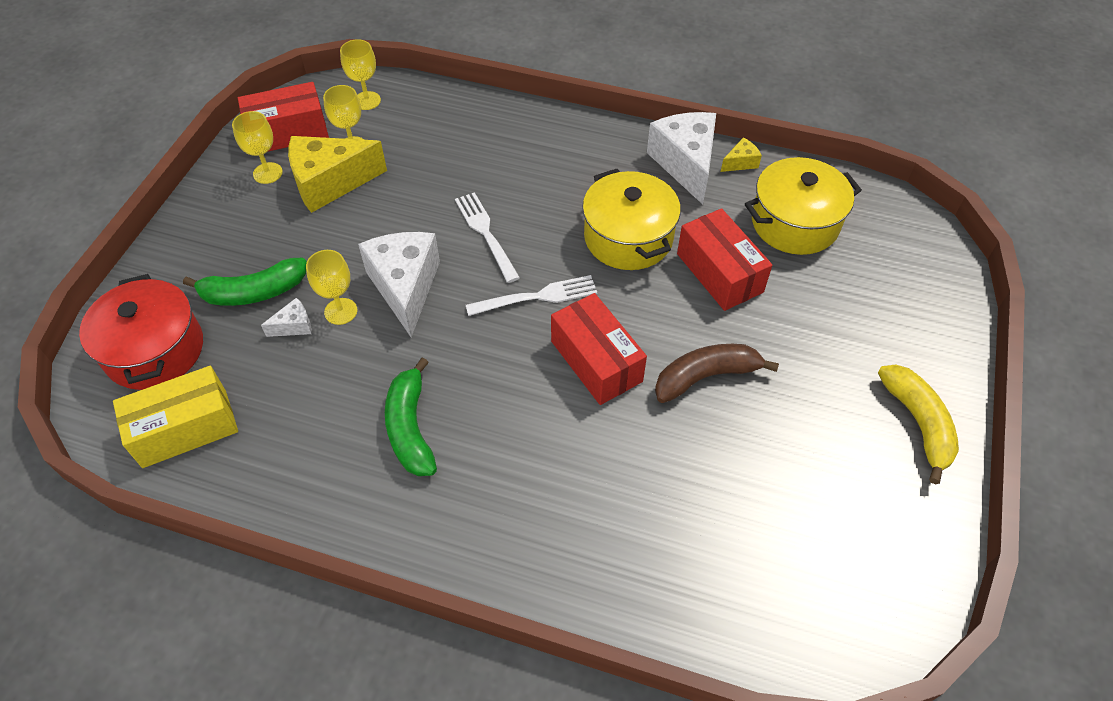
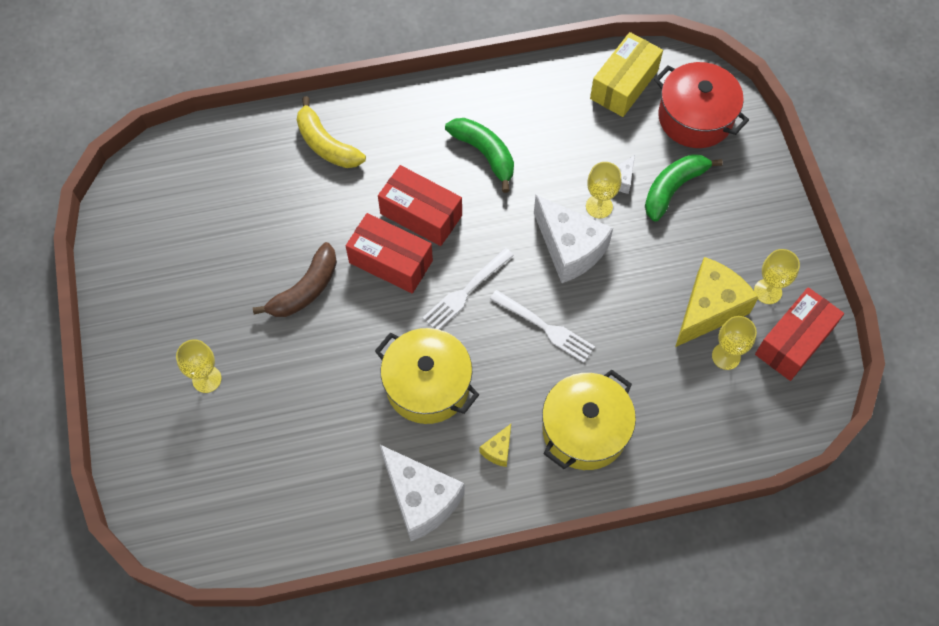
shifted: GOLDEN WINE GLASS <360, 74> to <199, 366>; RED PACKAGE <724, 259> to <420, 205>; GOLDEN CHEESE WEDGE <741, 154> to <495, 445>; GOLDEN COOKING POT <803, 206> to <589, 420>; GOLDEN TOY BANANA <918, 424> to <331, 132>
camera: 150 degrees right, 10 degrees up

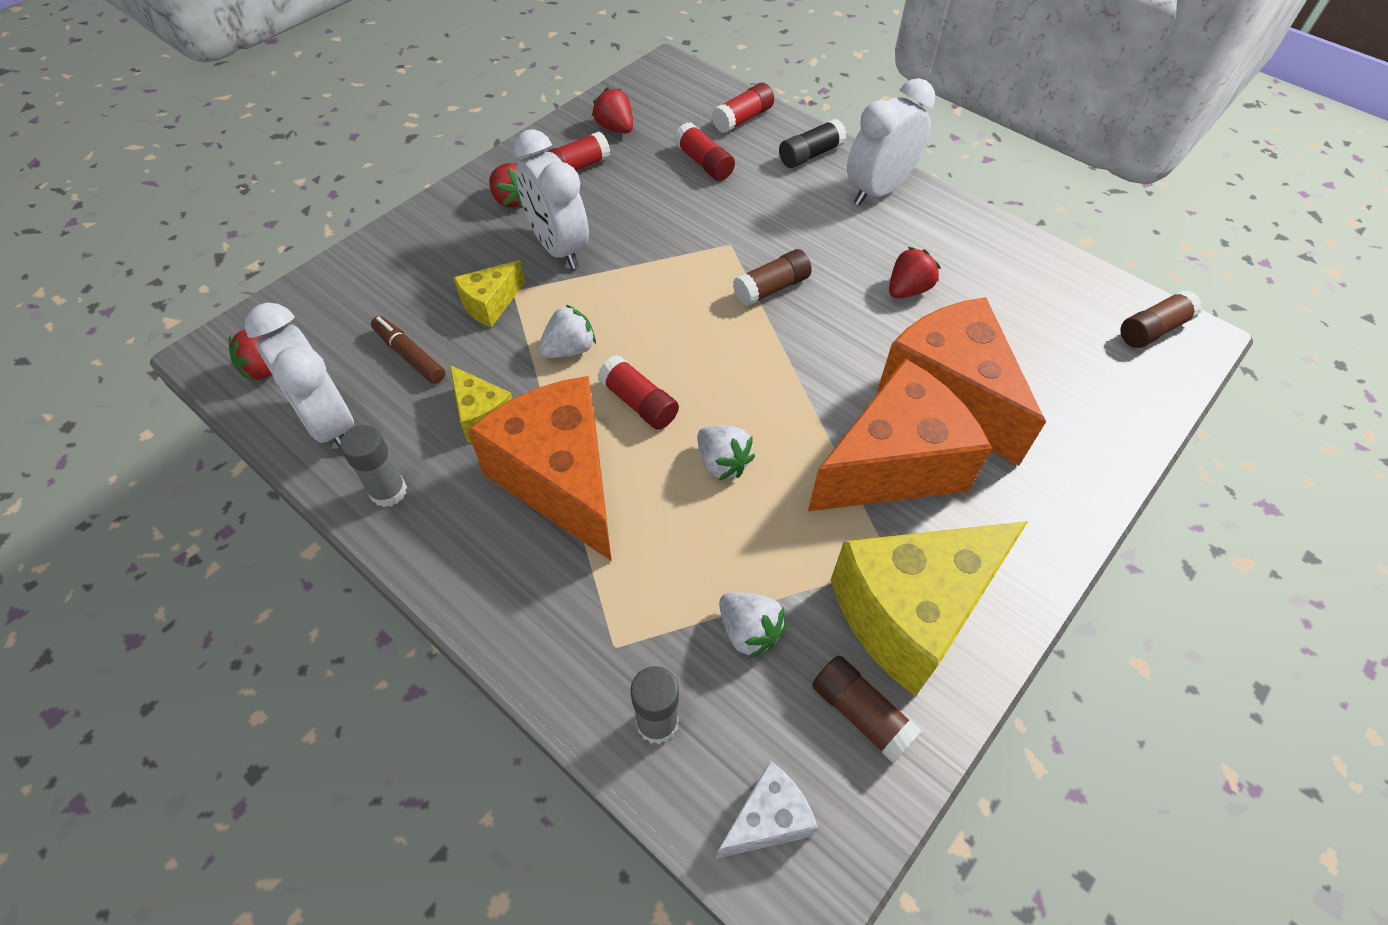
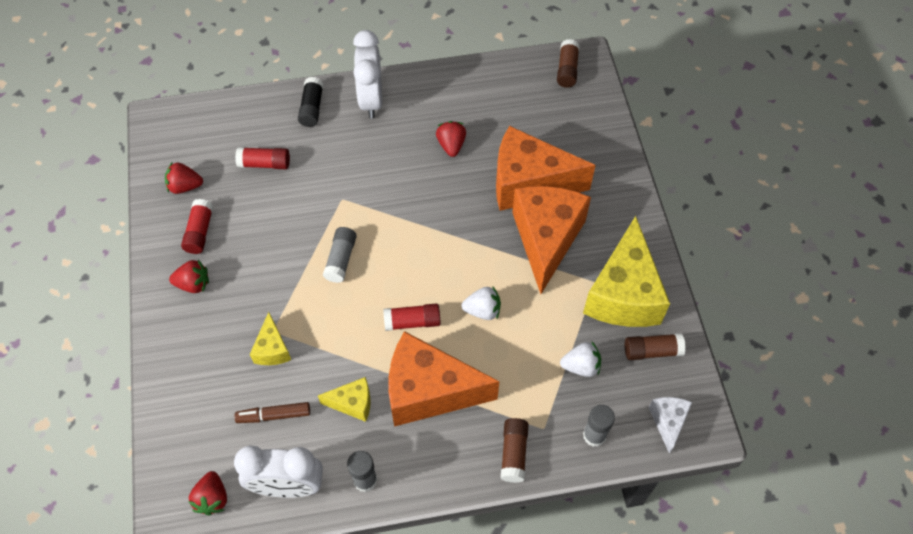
gone: PURE WHITE BEDSIDE CLOCK <551, 199>; PURE WHITE TOY STRAWBERRY <567, 331>; RED GLUE <743, 108>
new: ASH-GREY GLUE <340, 255>
shifted: DARK BROWN GLUE <772, 277> to <515, 450>
camera: 50 degrees left, 5 degrees up

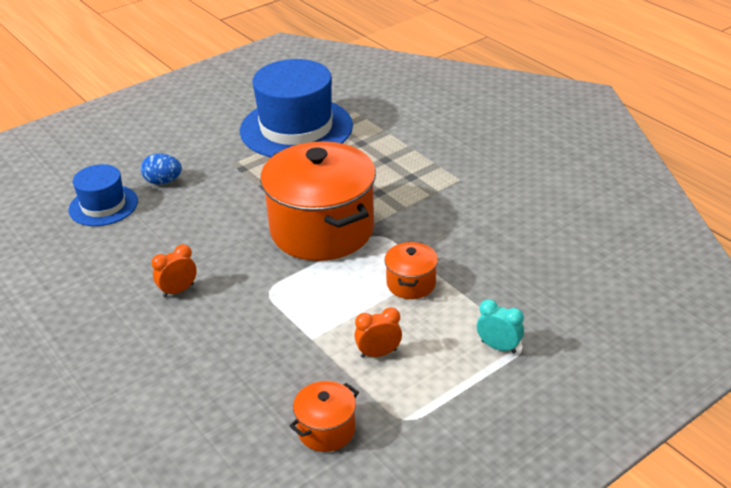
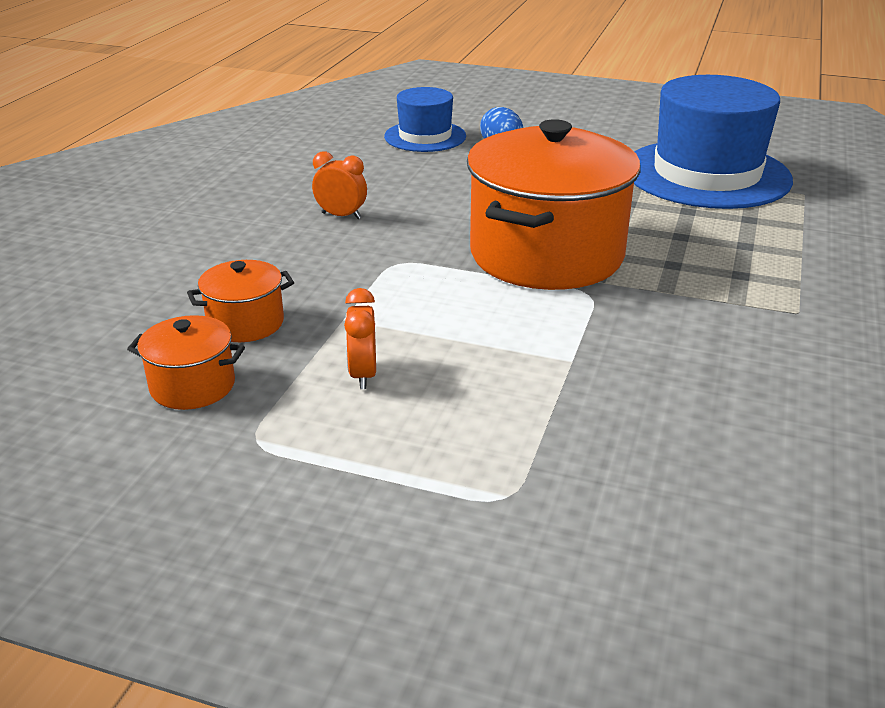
gone: AQUA BEDSIDE CLOCK <500, 326>
shifted: ORANGE-COLOURED COOKING POT <411, 270> to <240, 301>
rotated: ORANGE-COLOURED BEDSIDE CLOCK <378, 332> = <360, 338> 135 degrees counterclockwise
camera: 55 degrees right, 5 degrees down

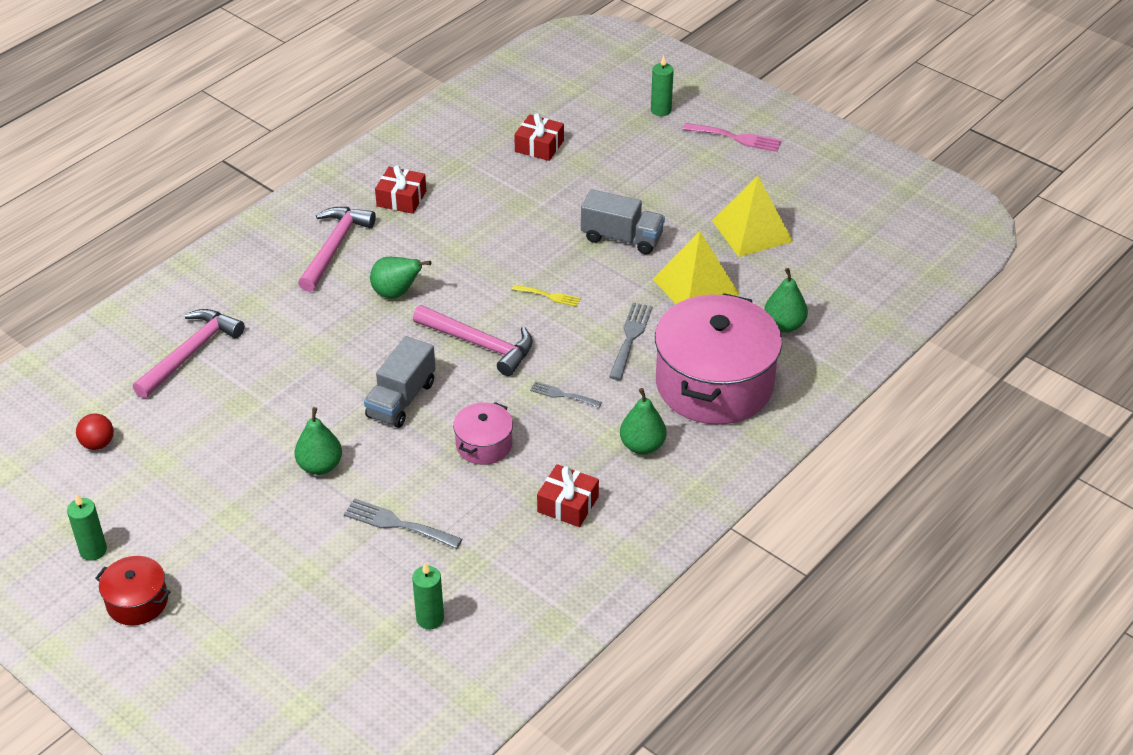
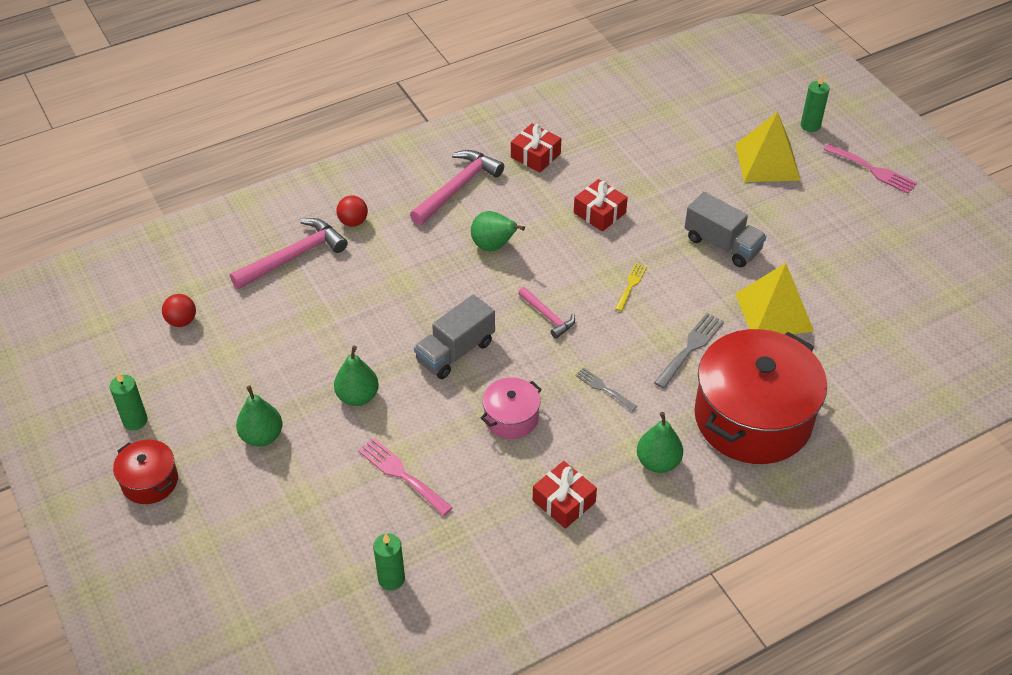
new: RED SPHERE <352, 211>
shifted: RED PRESENT <539, 137> to <601, 205>; GOLDEN SOLID PYRAMID <753, 216> to <768, 147>; EMERALD PEAR <786, 300> to <259, 416>
repainted: ASH-GREY TABLE FORK <403, 523> to ROSY TABLE FORK <405, 477>; ROSY COOKING POT <718, 358> to RED COOKING POT <760, 396>
rotated: GOLDEN TABLE FORK <546, 296> = <631, 287> 105 degrees counterclockwise
scaled: ROSY HAMMER <473, 340> = <546, 313> x0.57
camera: 20 degrees right, 5 degrees up

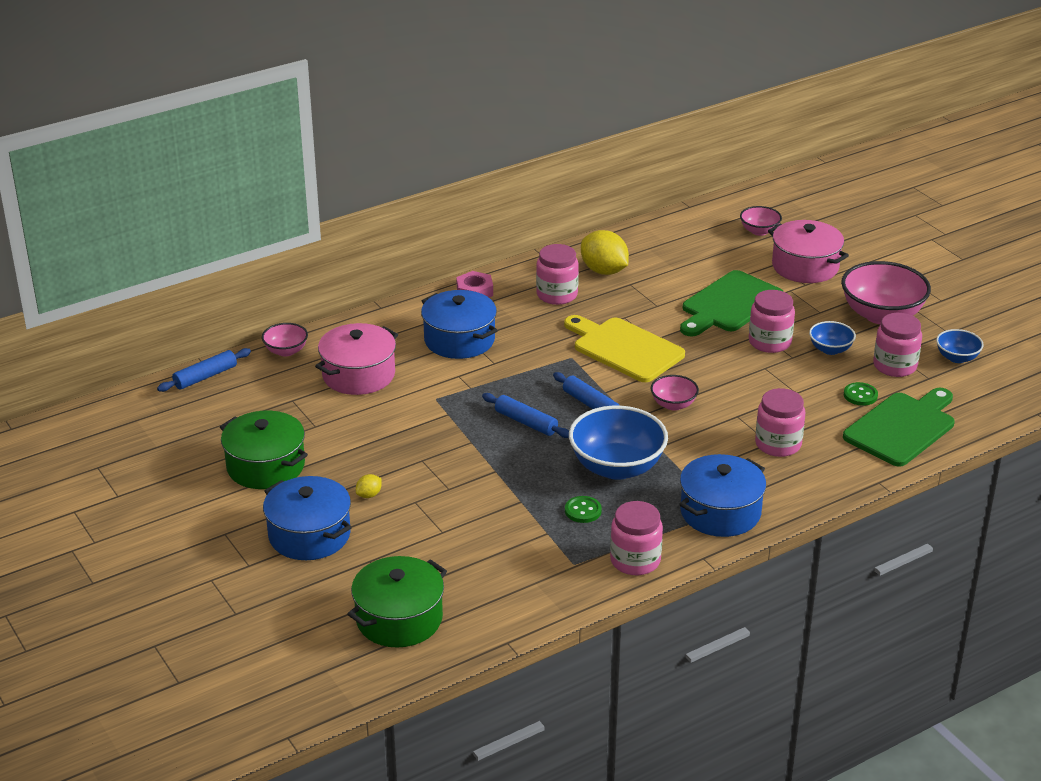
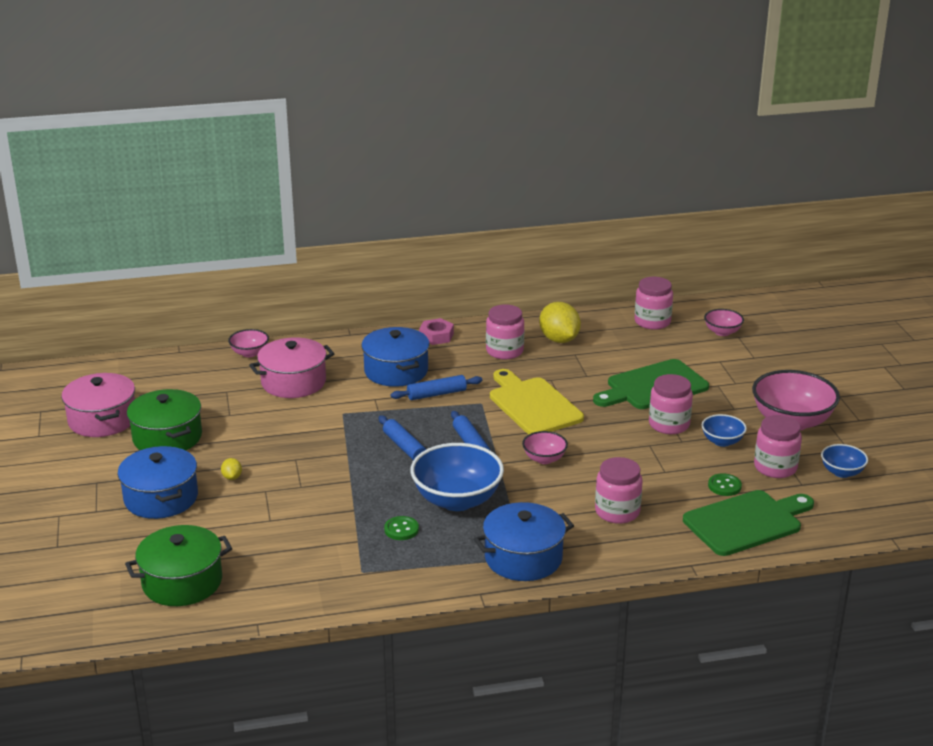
shifted: ROYAL BLUE DOUGH ROLLER <204, 370> to <436, 387>; ROSY JAM JAR <636, 538> to <653, 303>; ROSY COOKING POT <808, 251> to <98, 405>
rotated: GOLDEN LEMON <369, 486> = <231, 469> 75 degrees counterclockwise
camera: 20 degrees right, 5 degrees down

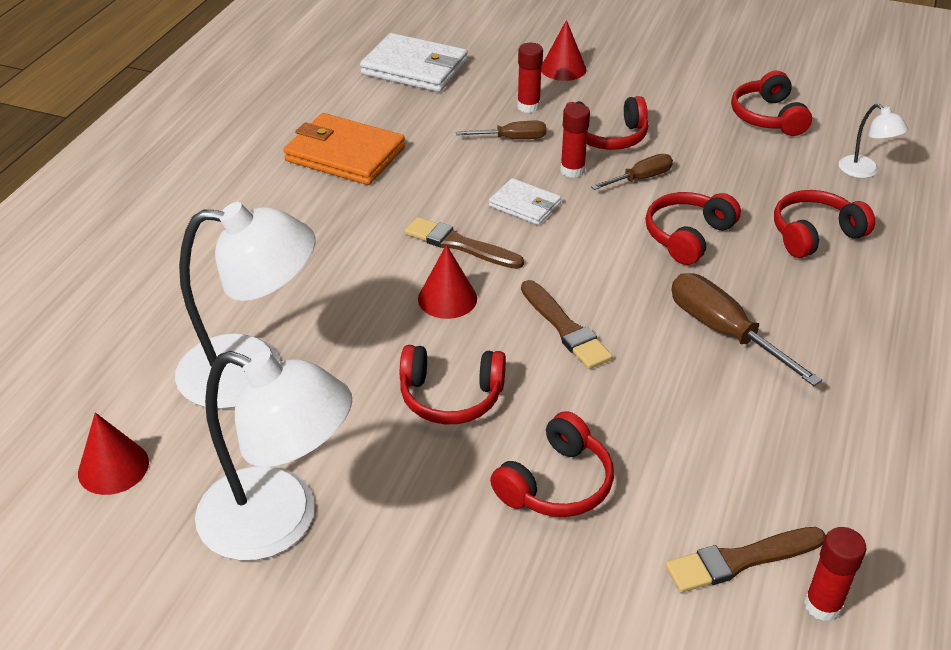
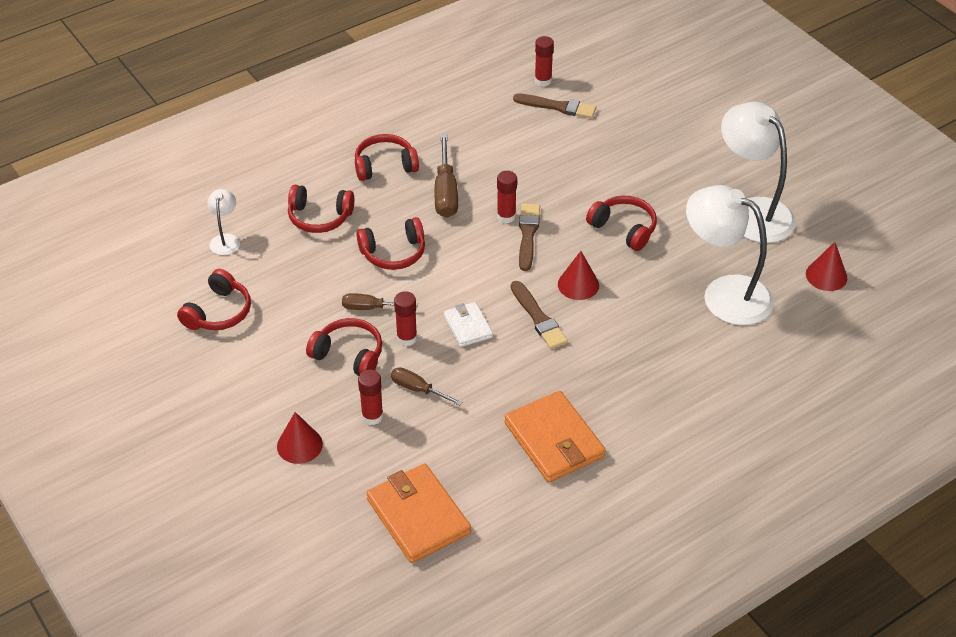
new: RED GLUE <507, 197>
shifted: RED OVER-EAR HEADPHONES <552, 464> to <387, 157>
repainted: PURE WHITE CARD WALLET <414, 62> to ORANGE-COLOURED CARD WALLET <418, 513>
camera: 145 degrees left, 5 degrees up

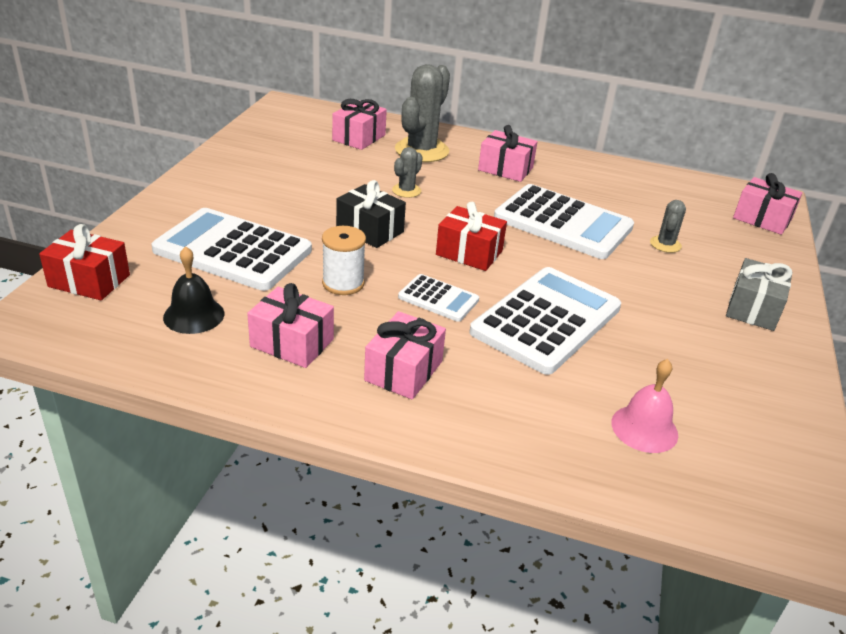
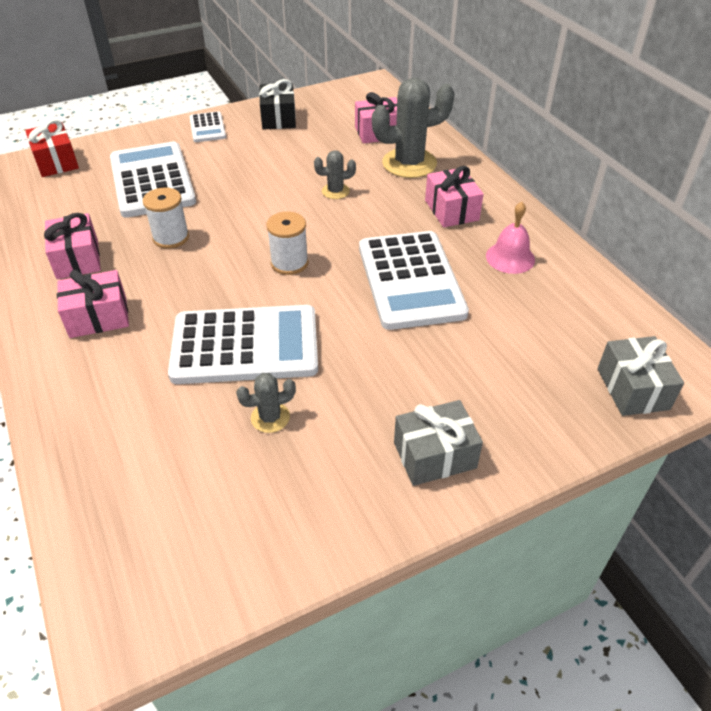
gone: JET-BLACK BELL <193, 290>
shifted: JET-BLACK PRESENT <371, 214> to <277, 104>; PURE WHITE POCKET CALCULATOR <438, 298> to <207, 126>; ROSY BELL <644, 406> to <510, 238>; ASH-GREY SAGUARO CACTUS <668, 226> to <266, 403>
swapped: RED PRESENT <471, 236> to PURE WHITE REEL OF THREAD <287, 243>
repainted: ROSY PRESENT <767, 204> to ASH-GREY PRESENT <641, 376>
camera: 50 degrees right, 10 degrees up

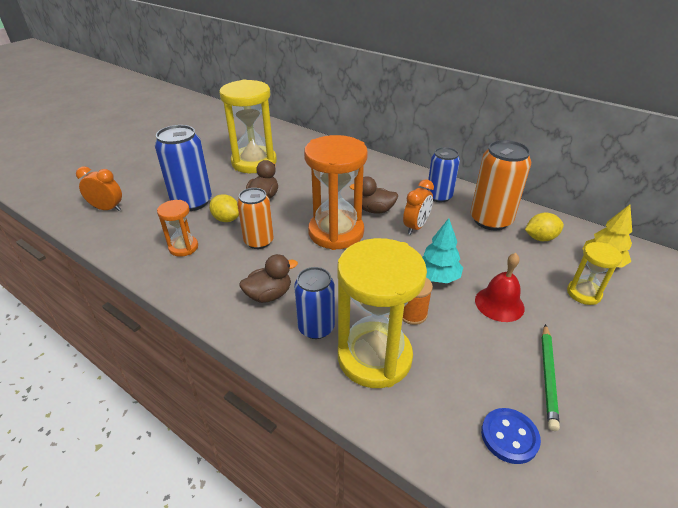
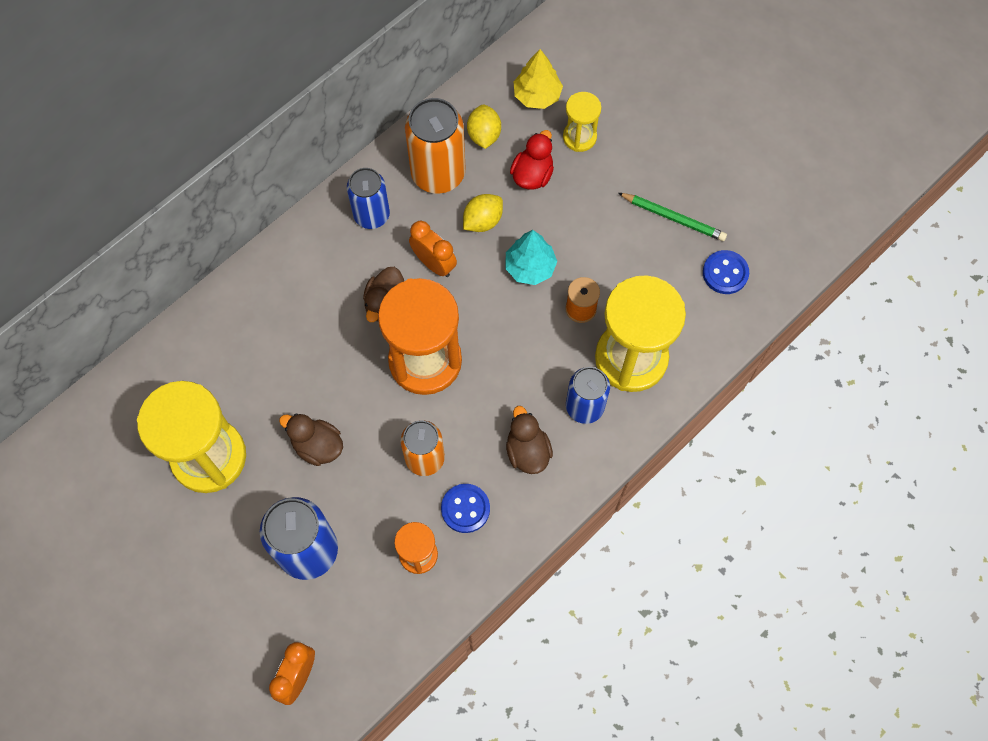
gone: RED BELL <499, 287>
new: ROYAL BLUE SEWING BUTTON <465, 508>; RED RUBBER DUCK <532, 160>
shifted: GOLDEN LEMON <224, 208> to <483, 213>
camera: 80 degrees left, 30 degrees up

